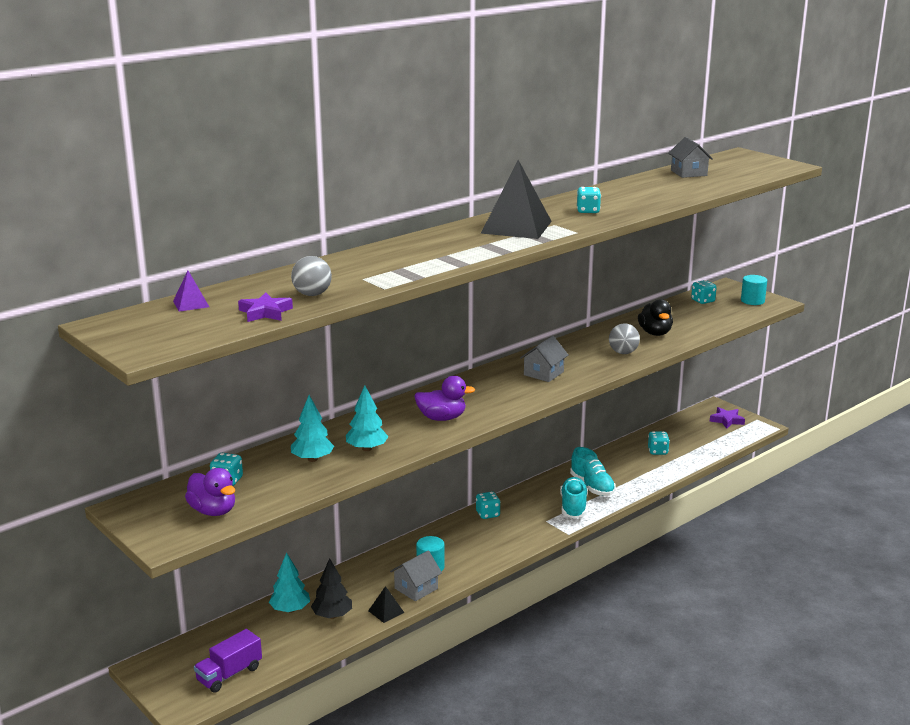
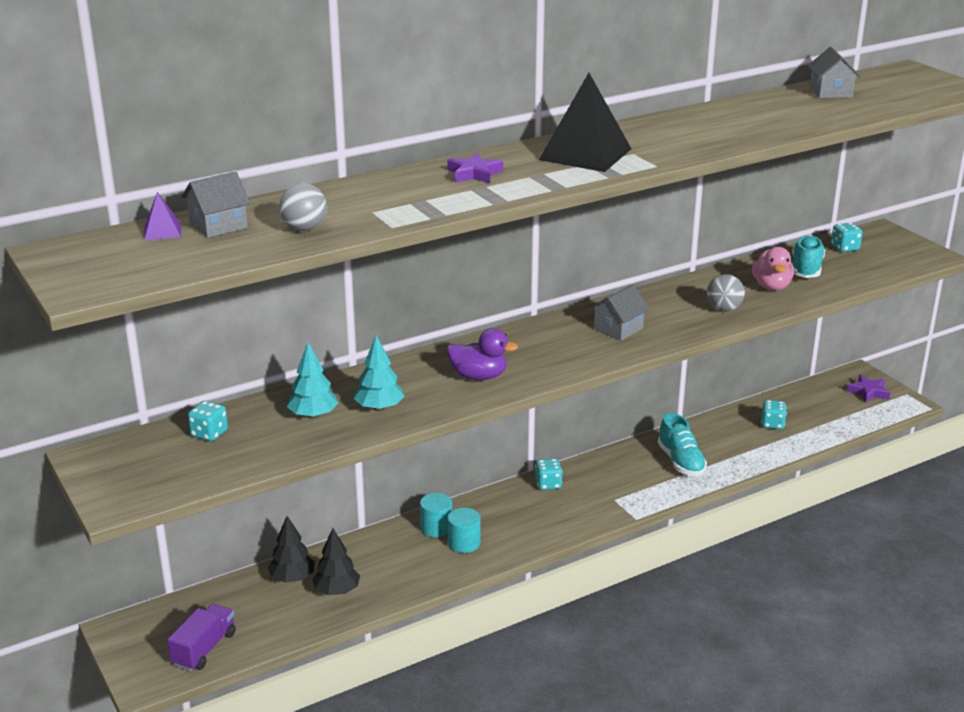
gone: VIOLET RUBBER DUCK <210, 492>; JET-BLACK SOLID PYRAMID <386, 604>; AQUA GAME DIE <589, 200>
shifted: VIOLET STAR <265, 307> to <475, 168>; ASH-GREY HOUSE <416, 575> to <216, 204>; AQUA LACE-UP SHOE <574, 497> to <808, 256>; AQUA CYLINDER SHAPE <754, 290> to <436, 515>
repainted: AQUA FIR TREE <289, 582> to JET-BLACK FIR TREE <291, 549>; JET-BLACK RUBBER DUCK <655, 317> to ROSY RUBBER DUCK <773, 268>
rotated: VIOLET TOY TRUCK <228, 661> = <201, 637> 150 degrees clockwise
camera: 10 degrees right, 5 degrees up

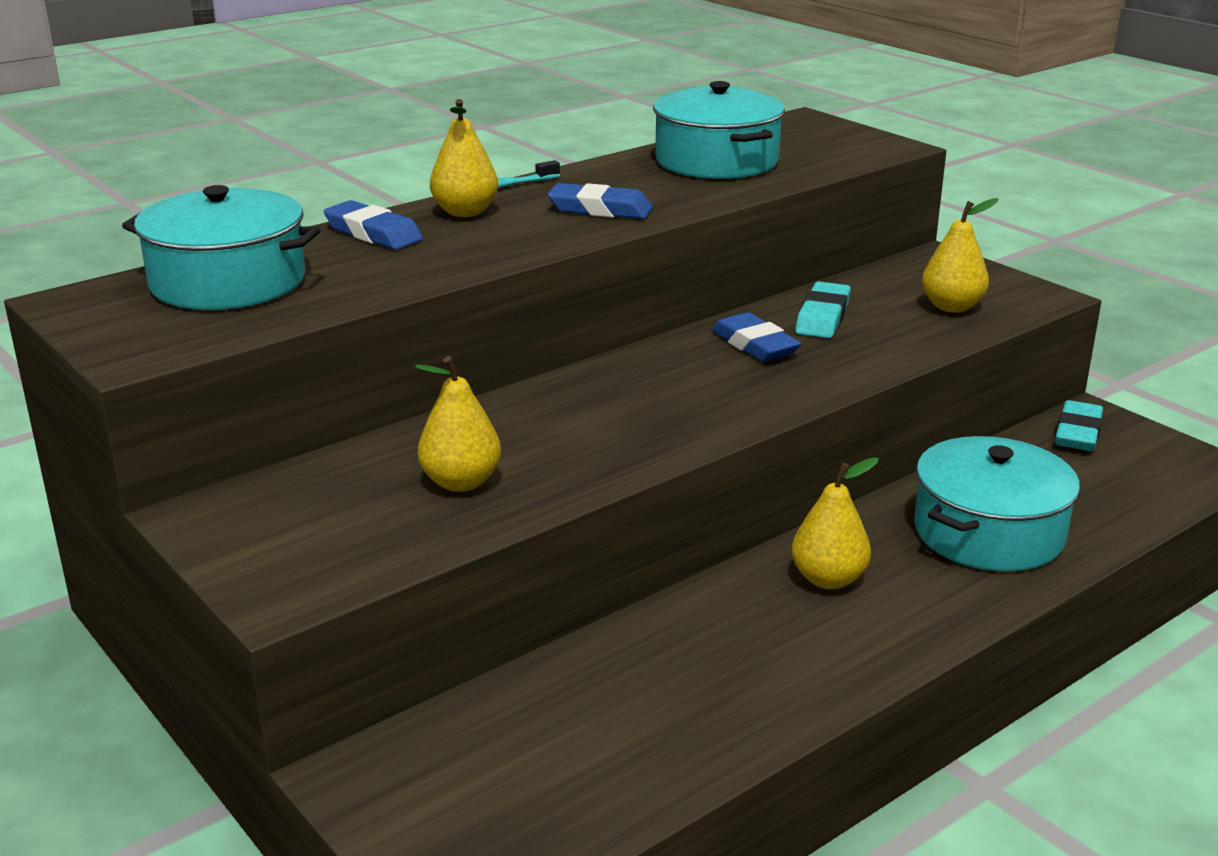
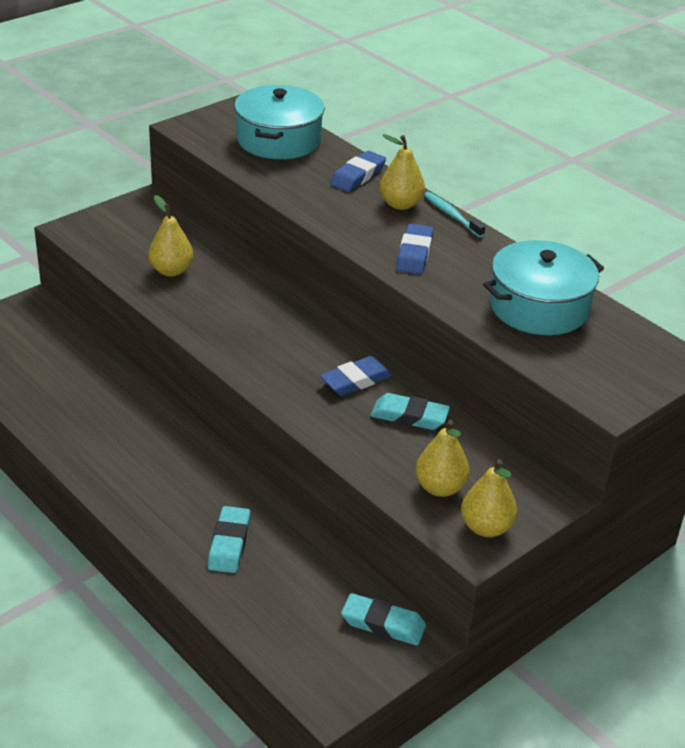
shifted: GOLDEN PEAR <835, 523> to <489, 498>
swapped: AQUA COOKING POT <997, 504> to AQUA GUM ERASER <229, 539>
camera: 85 degrees right, 10 degrees up

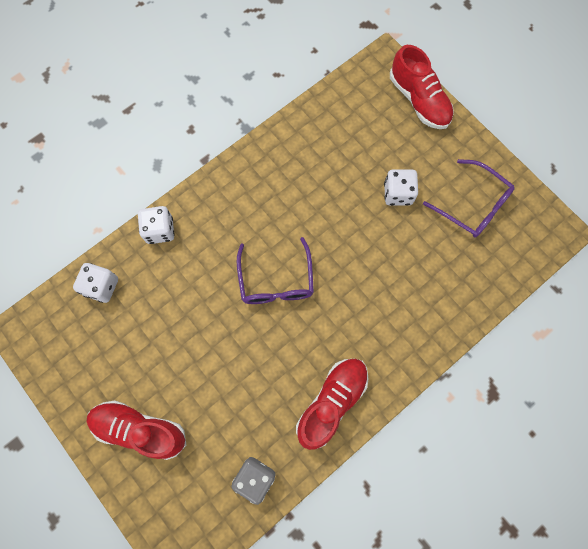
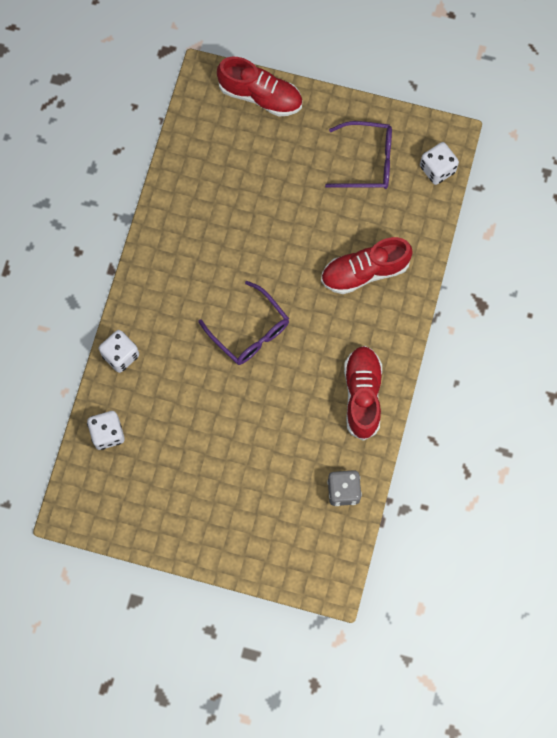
shifted: RED LACE-UP SHOE <137, 430> to <367, 265>; PURE WHITE GAME DIE <401, 187> to <439, 163>
camera: 35 degrees left, 0 degrees up

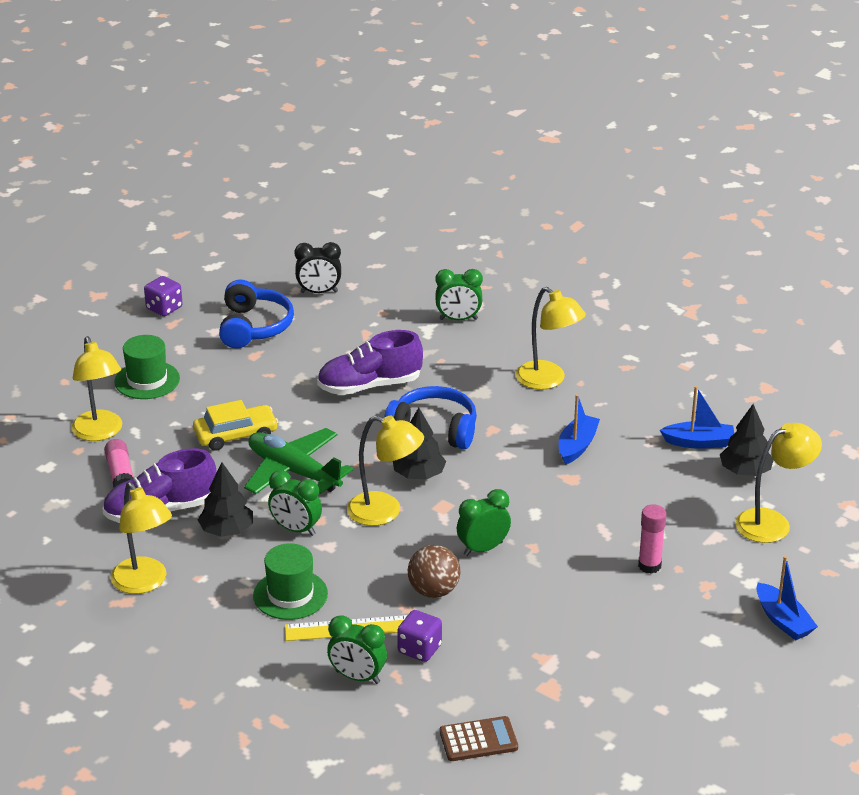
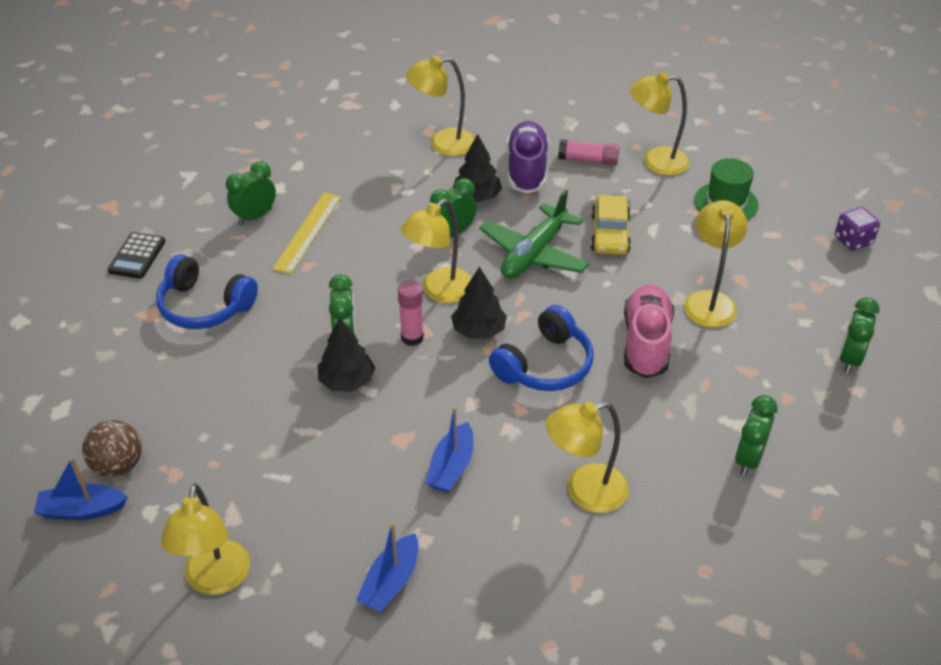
gone: EMERALD TOP HAT <290, 581>; VIOLET GAME DIE <419, 636>
new: GOLDEN DESK LAMP <716, 264>
shifted: ROYAL BLUE OVER-EAR HEADPHONES <256, 314> to <207, 291>; DARK BROWN SPHERE <434, 571> to <112, 448>; ROSY GLUE <652, 539> to <411, 313>; JET-BLACK FIR TREE <747, 440> to <347, 355>
repainted: JET-BLACK BEDSIDE CLOCK <317, 267> to EMERALD BEDSIDE CLOCK <860, 335>; VIOLET LACE-UP SHOE <370, 362> to ROSY LACE-UP SHOE <649, 331>; DARK BROWN POCKET CALCULATOR <479, 738> to JET-BLACK POCKET CALCULATOR <136, 255>
rotated: EMERALD AEROPLANE <298, 461> = <534, 234> 150 degrees clockwise; ROYAL BLUE TOY BOAT <579, 429> = <450, 450> 60 degrees clockwise
camera: 115 degrees right, 10 degrees up

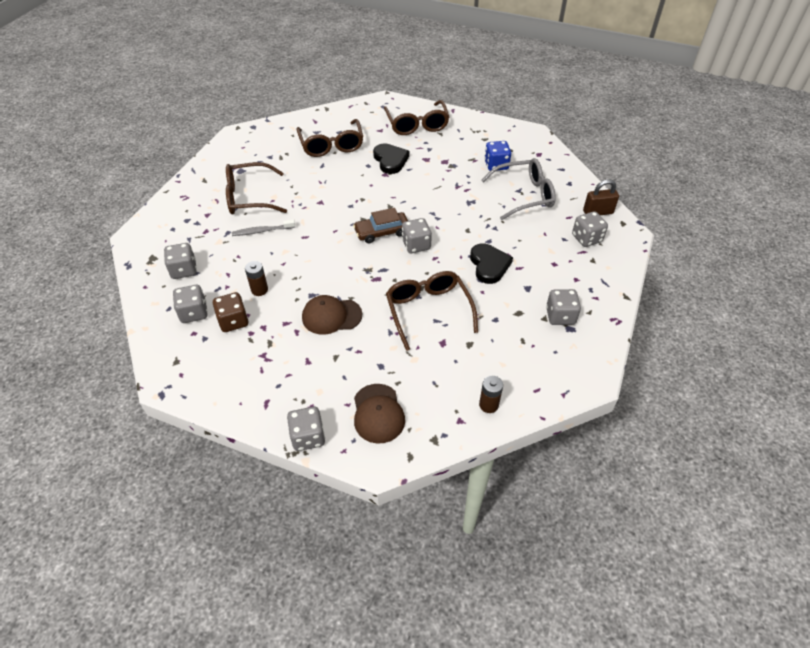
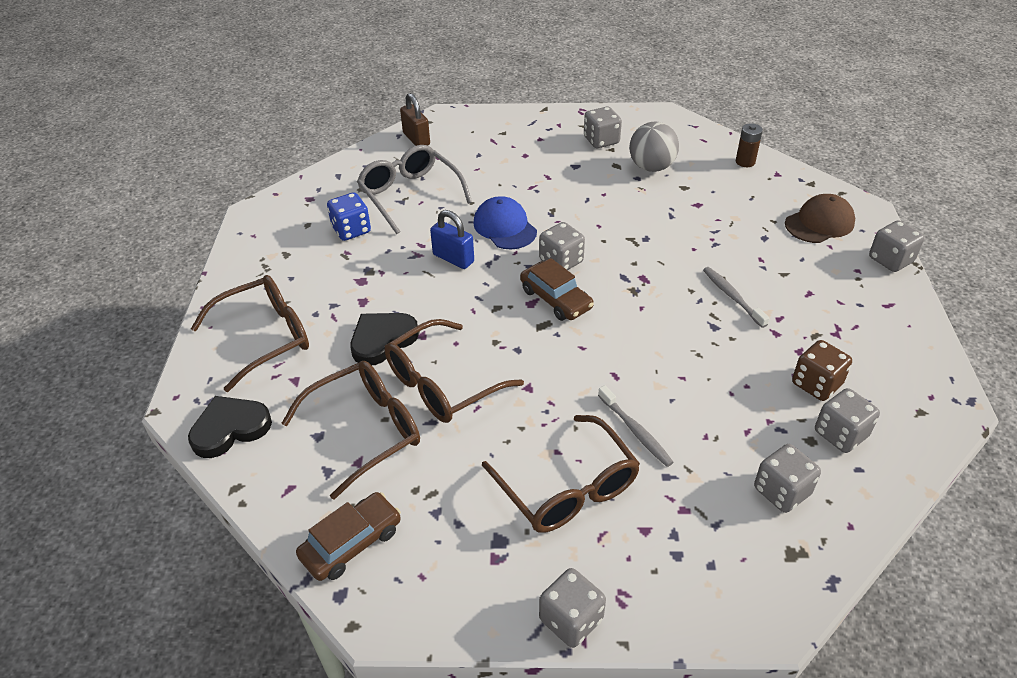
gone: DARK BROWN BATTERY <256, 278>
new: DARK BROWN AUTOMOBILE <348, 536>; ROYAL BLUE LOCK <452, 239>; ROYAL BLUE BASEBALL CAP <505, 222>; ASH-GREY SPHERE <654, 147>
shifted: DARK BROWN EYEGLASSES <432, 311> to <454, 371>; JET-BLACK HEART <491, 263> to <230, 427>; ASH-GREY GAME DIE <590, 229> to <572, 608>
swapped: DARK BROWN BASEBALL CAP <332, 315> to ASH-GREY DENTAL BRUSH <736, 297>
camera: 110 degrees left, 5 degrees down

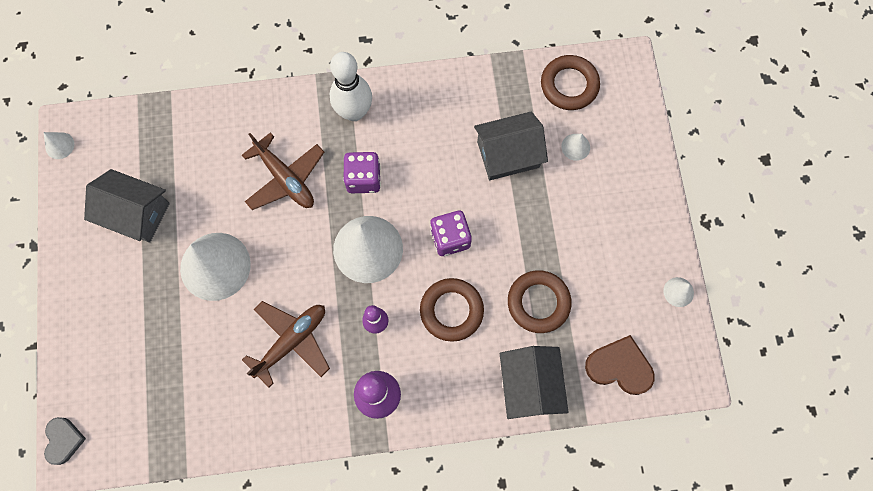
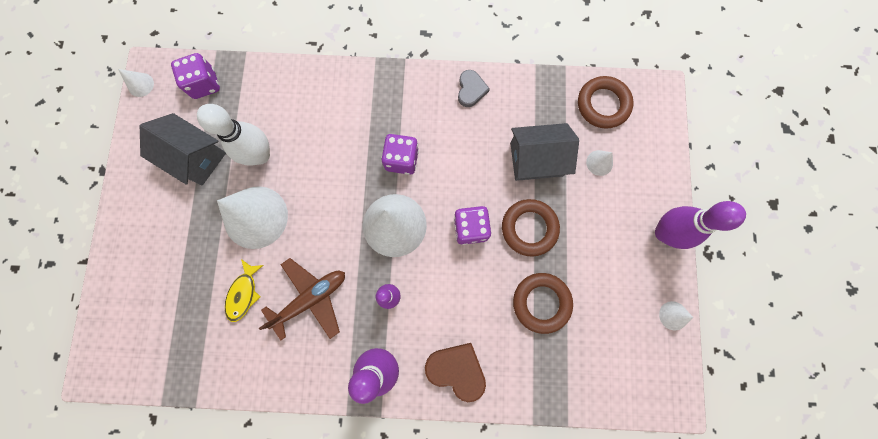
gone: DARK BROWN AEROPLANE <283, 171>; ASH-GREY HOUSE <534, 382>
new: VIOLET GAME DIE <195, 76>; GOLDEN FISH <244, 290>; VIOLET TENPIN <700, 225>
shifted: ASH-GREY HEART <65, 441> to <474, 88>; PURE WHITE TENPIN <351, 86> to <233, 135>; DARK BROWN HOOP <452, 310> to <531, 228>; DARK BROWN HEART <620, 365> to <455, 372>
camera: 10 degrees right, 5 degrees up

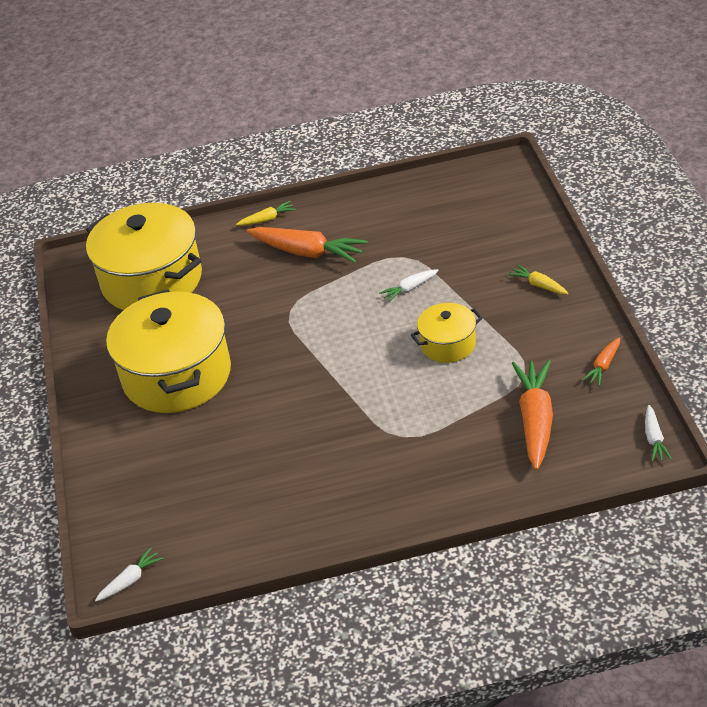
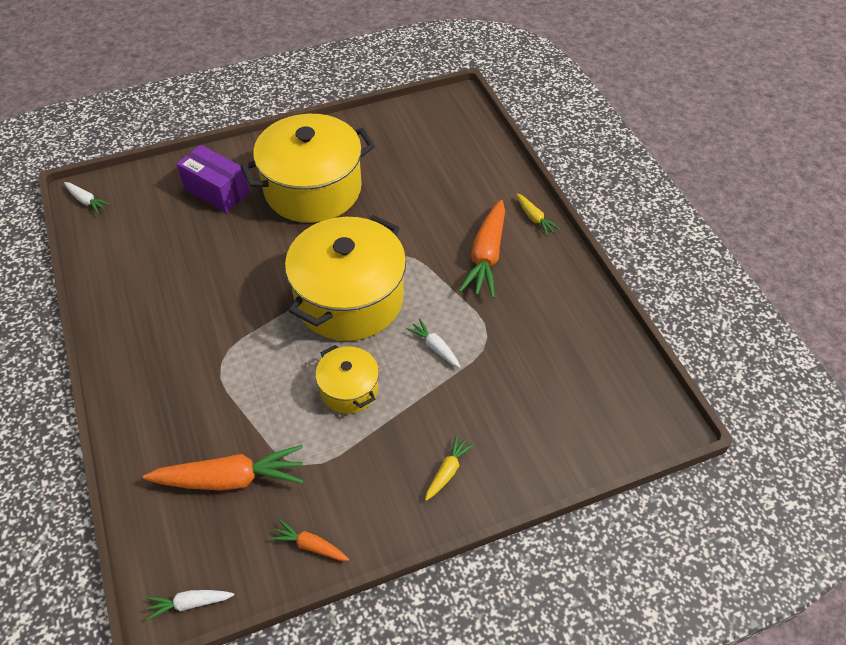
new: VIOLET PACKAGE <213, 179>
shifted: GOLDEN COOKING POT <144, 256> to <345, 278>
camera: 75 degrees right, 10 degrees up

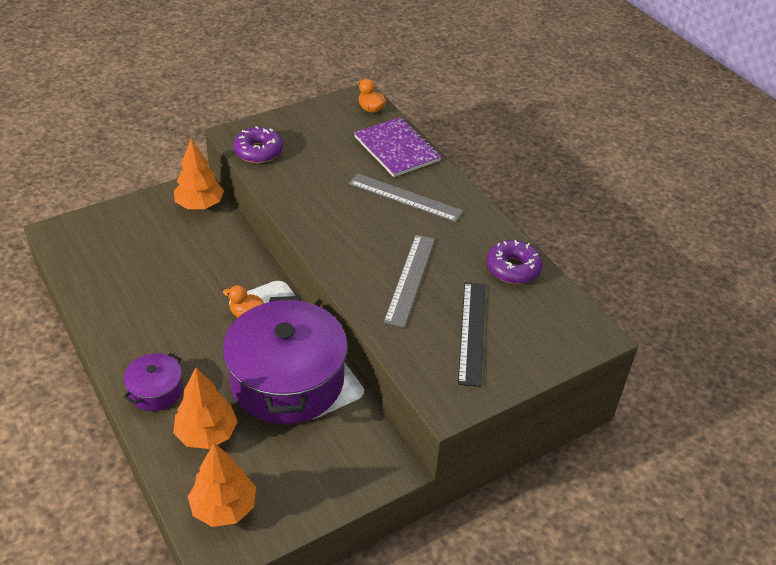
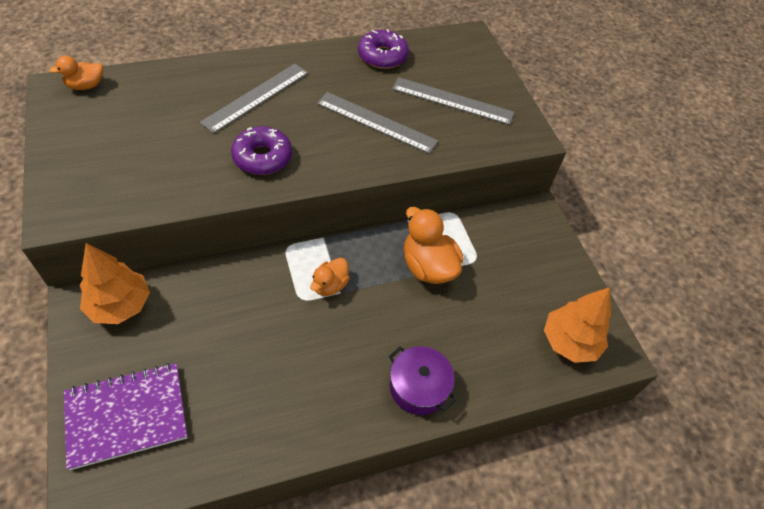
gone: ORANGE-COLOURED FIR TREE <205, 408>
shifted: VIOLET DOUGHNUT <258, 144> to <261, 150>; VIOLET EXERCISE BOOK <397, 147> to <125, 416>
swapped: VIOLET COOKING POT <285, 360> to ORANGE-COLOURED RUBBER DUCK <434, 245>
repainted: JET-BLACK MEASURING STICK <472, 334> to ASH-GREY MEASURING STICK <453, 101>
camera: 80 degrees left, 10 degrees up

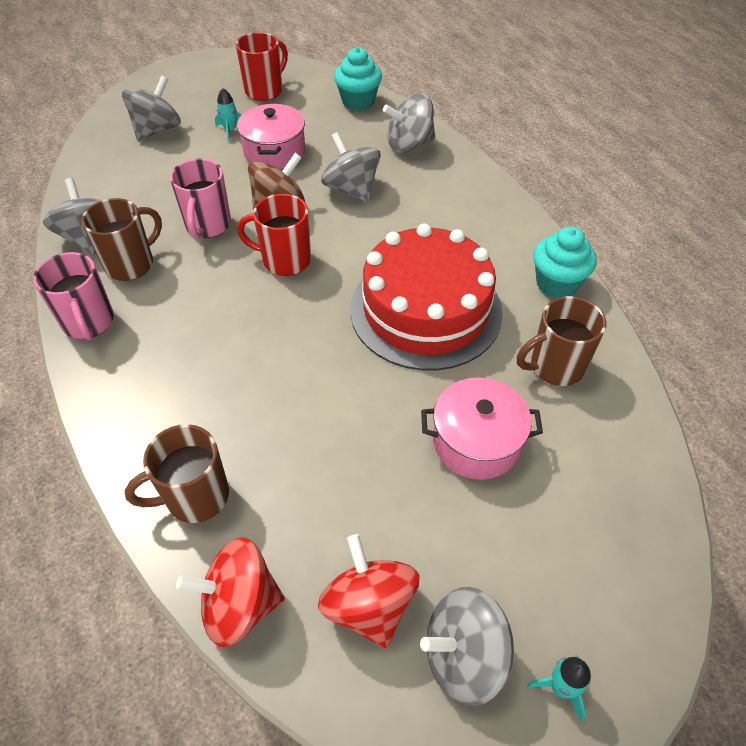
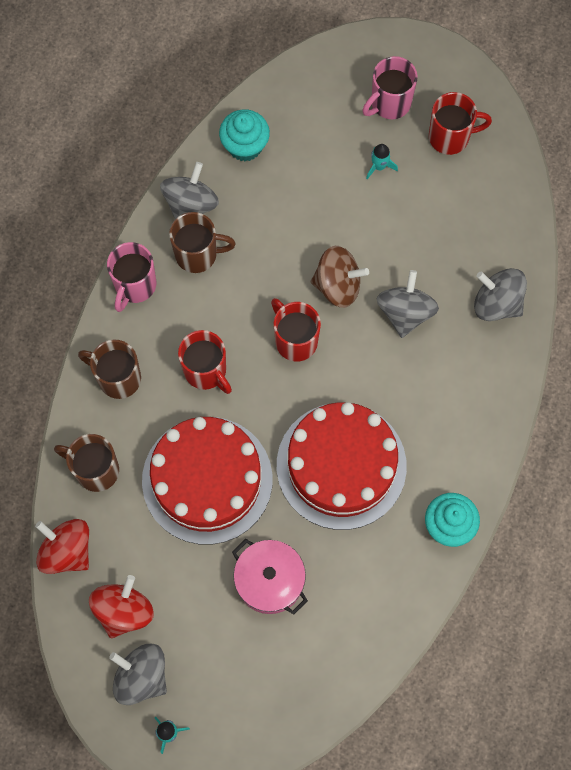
gone: ASH-GREY TOY TOP <151, 108>; ROSY COOKING POT <271, 136>
new: RED CAKE <207, 481>; RED COFFEE MUG <205, 362>
shifted: ROSY COFFEE MUG <200, 198> to <390, 87>; AQUA CUPCAKE <358, 79> to <244, 135>; DARK BROWN COFFEE MUG <561, 341> to <109, 369>
camera: 45 degrees right, 20 degrees up

